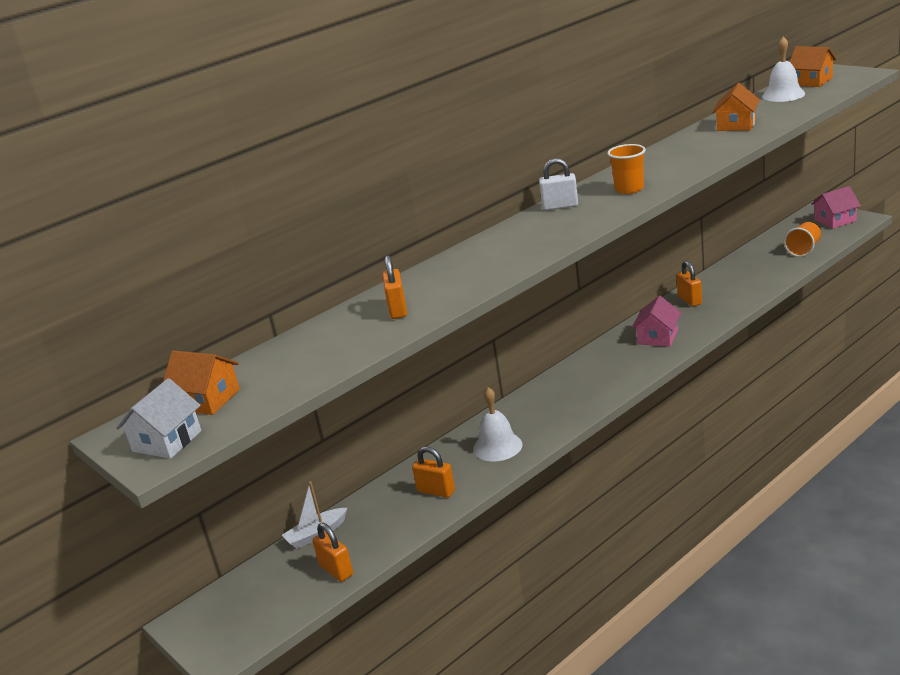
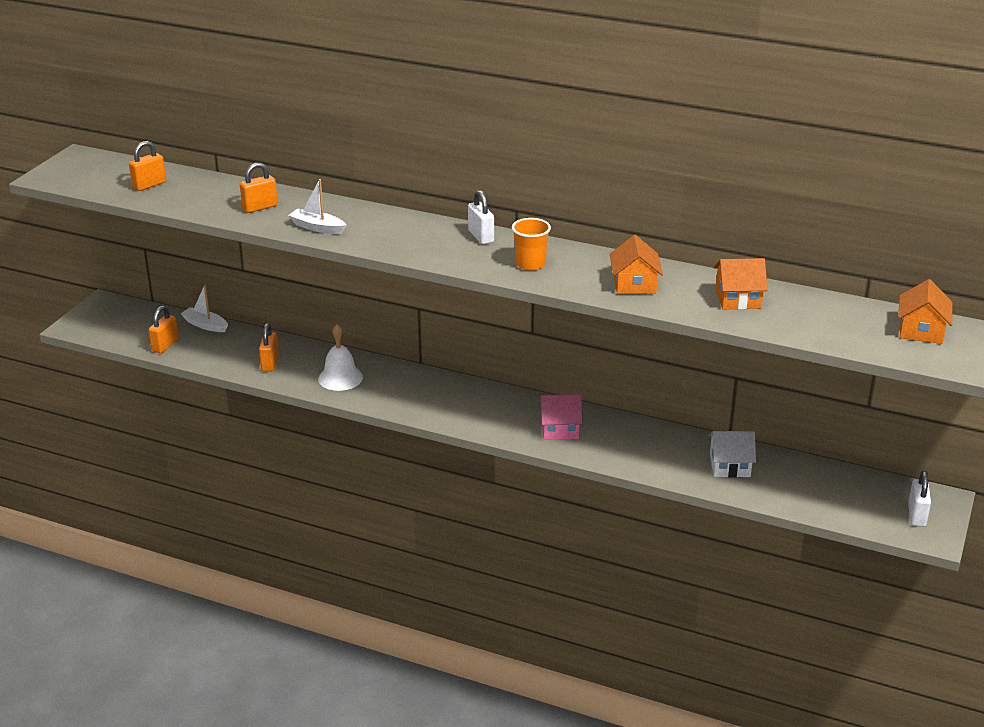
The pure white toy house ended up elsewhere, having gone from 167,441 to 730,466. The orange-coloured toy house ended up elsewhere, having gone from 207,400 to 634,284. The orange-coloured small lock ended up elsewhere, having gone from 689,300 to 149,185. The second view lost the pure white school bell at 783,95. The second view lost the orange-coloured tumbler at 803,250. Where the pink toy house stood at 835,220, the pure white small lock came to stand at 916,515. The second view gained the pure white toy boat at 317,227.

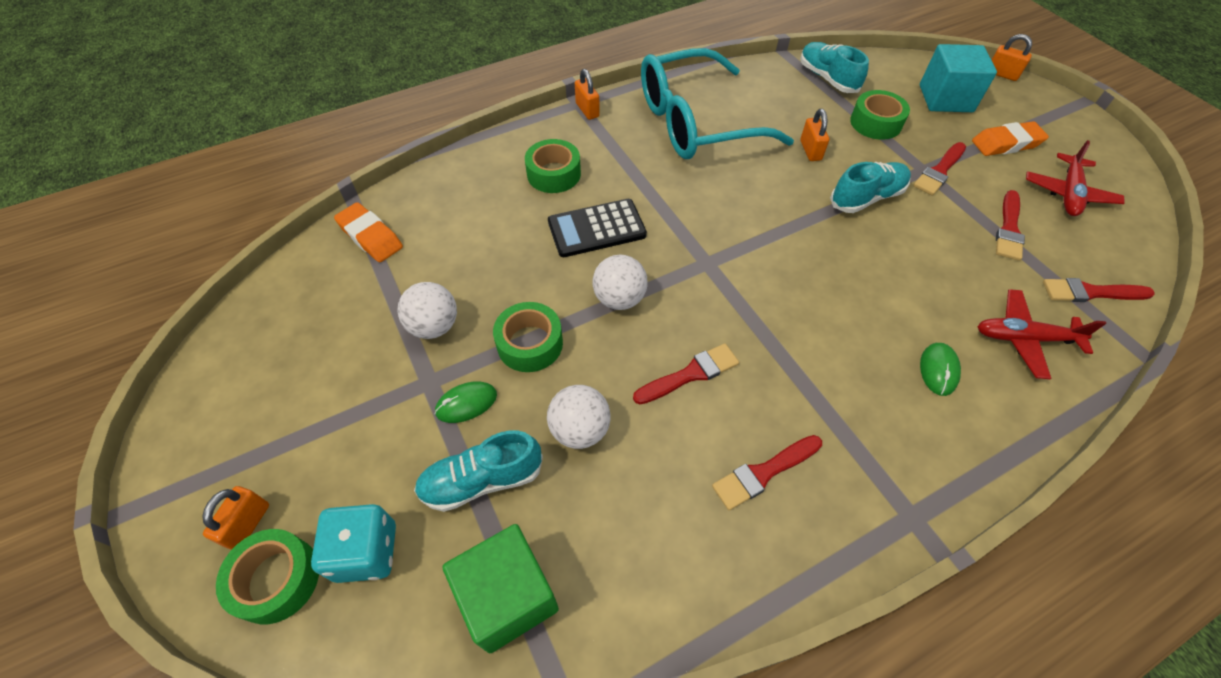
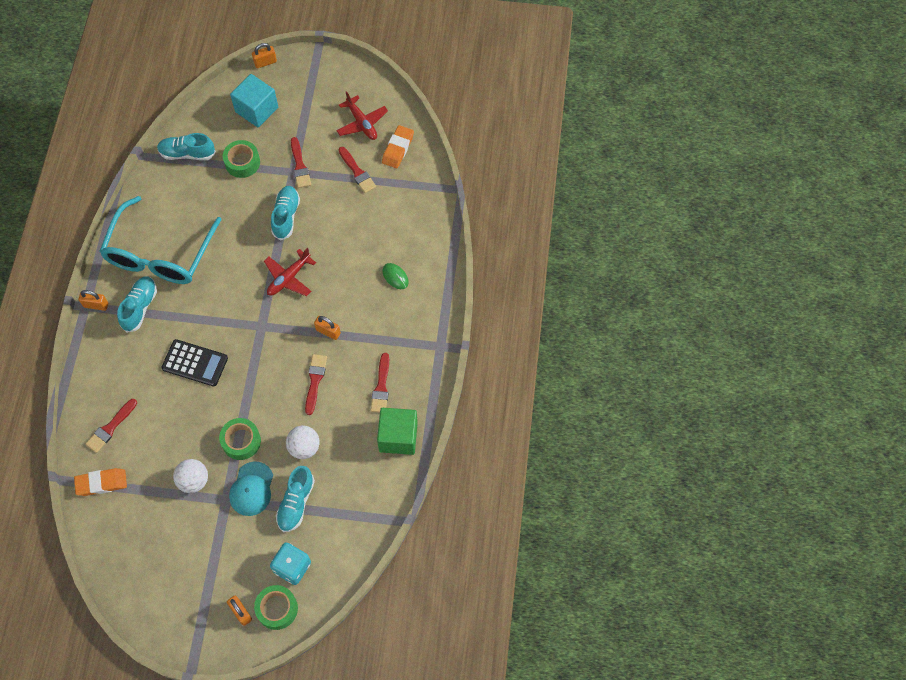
Where the emerald computer mouse stood at 466,403, the teal cap came to stand at 251,489. The emerald solid cube ended up elsewhere, having gone from 508,596 to 398,437. The second view lost the emerald roll of tape at 554,174. The ebony pocket calculator at 596,229 ended up facing another way, 90 degrees counterclockwise from before. The second view lost the pure white ball at 619,299. The orange-coloured small lock ended up elsewhere, having gone from 810,150 to 328,331. The orange-coloured eraser ended up elsewhere, having gone from 1006,144 to 398,149. The scarlet plane ended up elsewhere, having gone from 1024,338 to 289,278. The scarlet brush ended up elsewhere, having gone from 1090,292 to 110,428. The second view gained the teal shoe at 140,307.

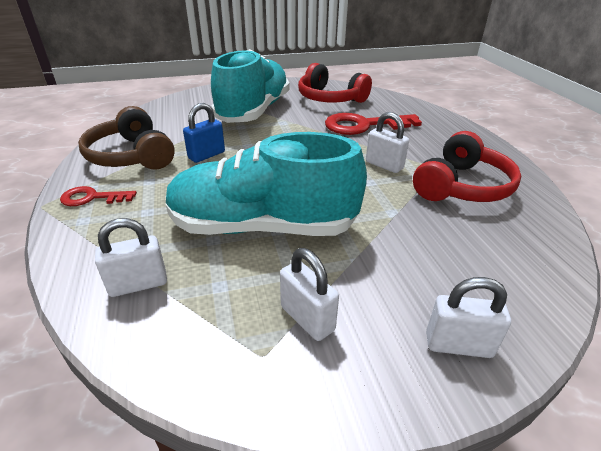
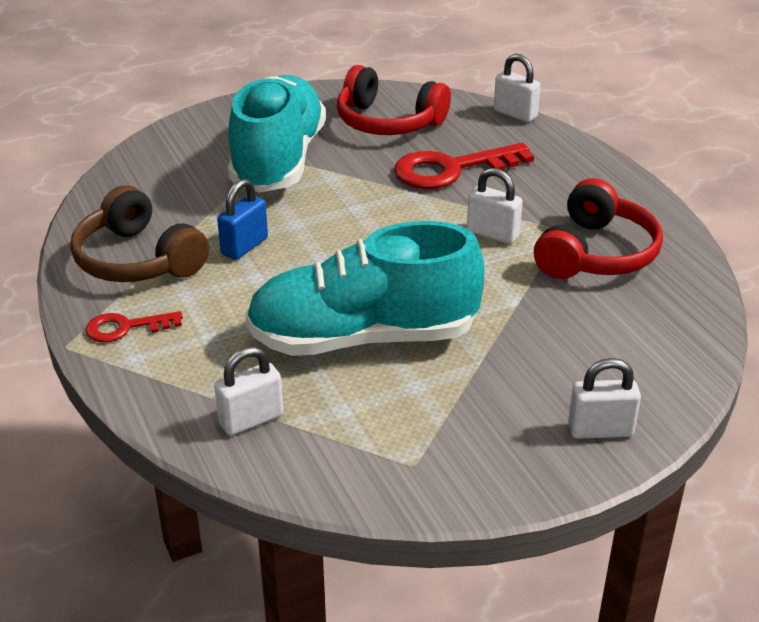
The pure white small lock ended up elsewhere, having gone from 307,318 to 515,114.

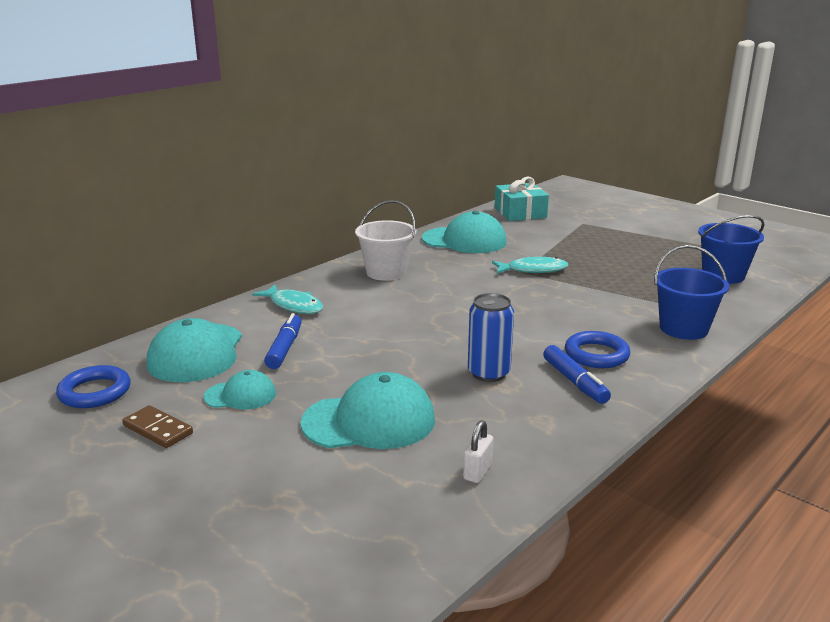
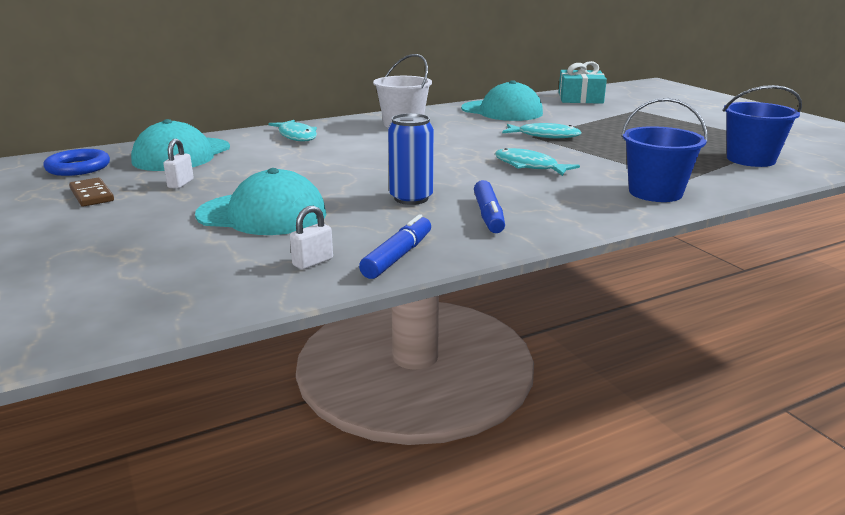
Where the teal cap stood at 240,395, the pure white small lock came to stand at 180,184. The cobalt marker pen ended up elsewhere, having gone from 284,348 to 397,256. The second view lost the cobalt torus at 596,354. The second view gained the teal fish at 529,166.

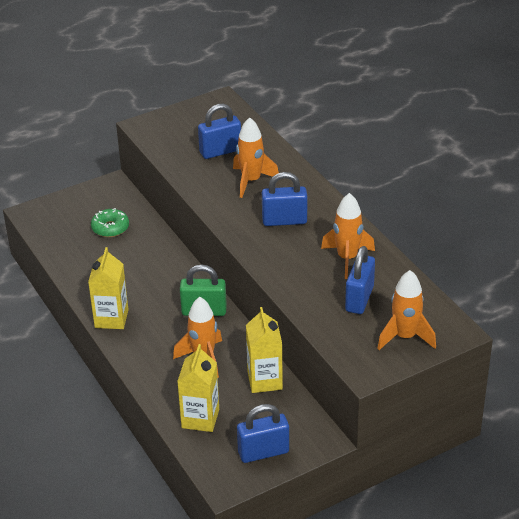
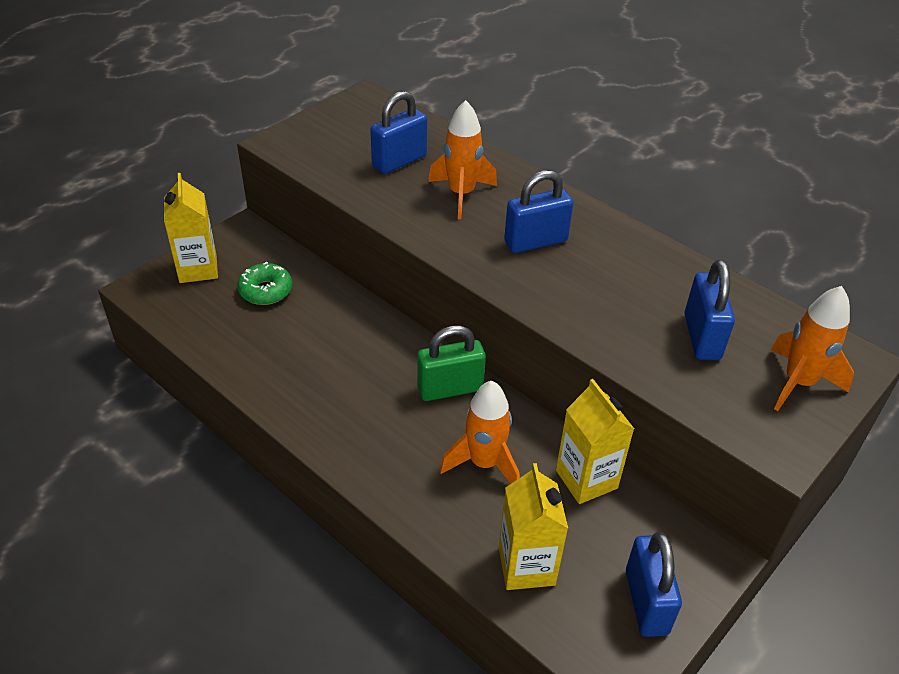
The bright yellow milk carton ended up elsewhere, having gone from 111,318 to 198,269. The cobalt small lock at 263,452 ended up facing another way, 60 degrees counterclockwise from before. The second view lost the orange-coloured toy rocket at 347,258.

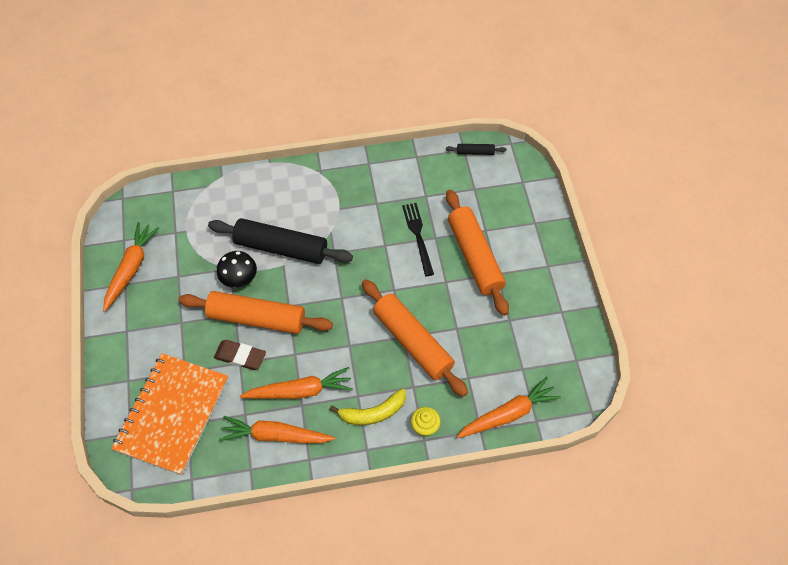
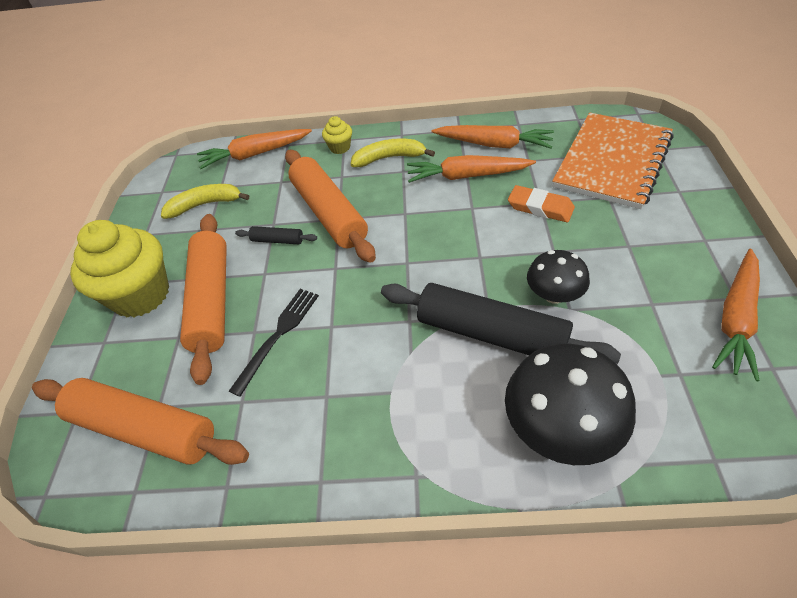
The orange-coloured dough roller ended up elsewhere, having gone from 257,318 to 144,429. What was the dark brown eraser at 240,356 turned into the orange-coloured eraser at 540,207. The ebony dinner fork at 418,236 ended up facing another way, 150 degrees counterclockwise from before. The ebony dough roller ended up elsewhere, having gone from 475,152 to 277,240. The second view gained the bright yellow cupcake at 141,295. The second view gained the bright yellow banana fruit at 205,205. The second view gained the ebony fungus at 561,427.

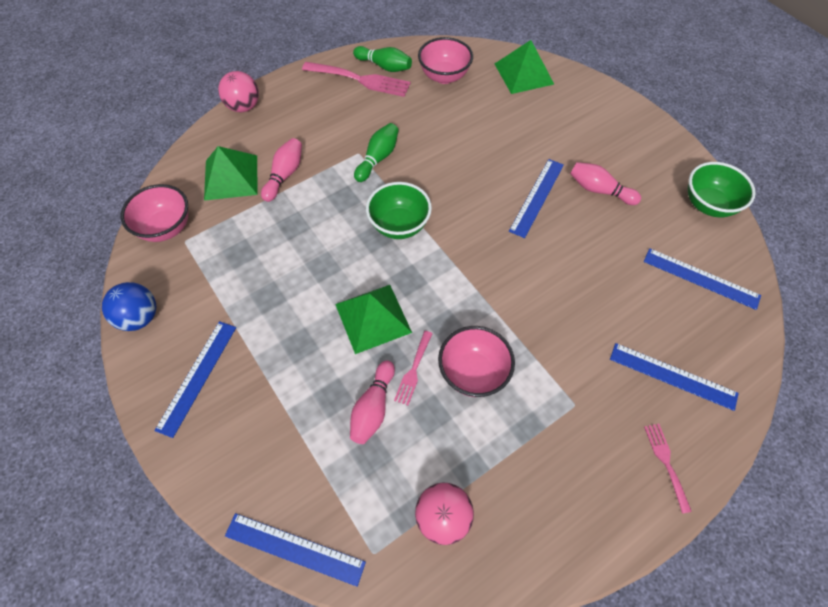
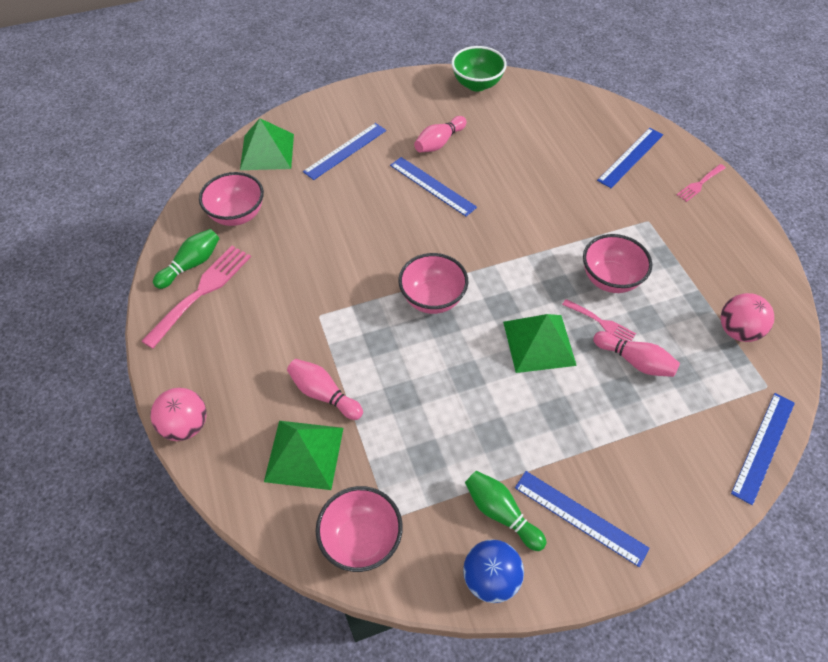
The emerald skittle ended up elsewhere, having gone from 378,158 to 501,513. What was the emerald bowl at 399,225 turned into the pink bowl at 432,299. The cobalt straightedge ended up elsewhere, having gone from 701,278 to 345,151. The pink dinner fork at 666,462 ended up facing another way, 45 degrees counterclockwise from before.

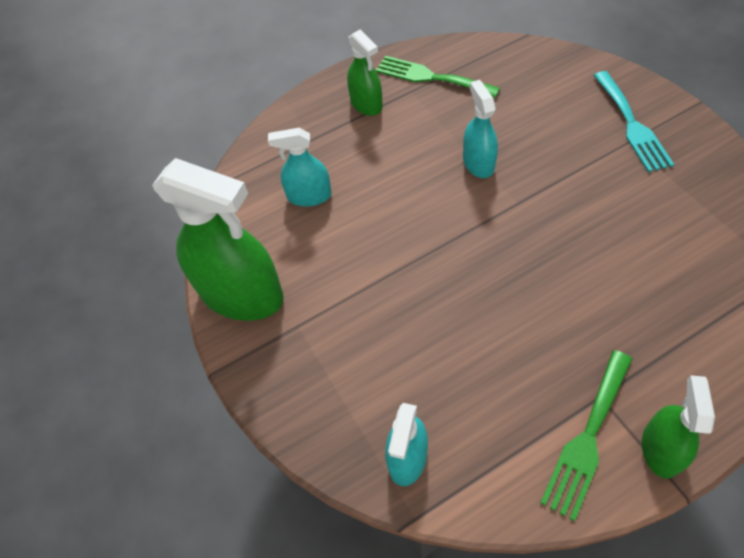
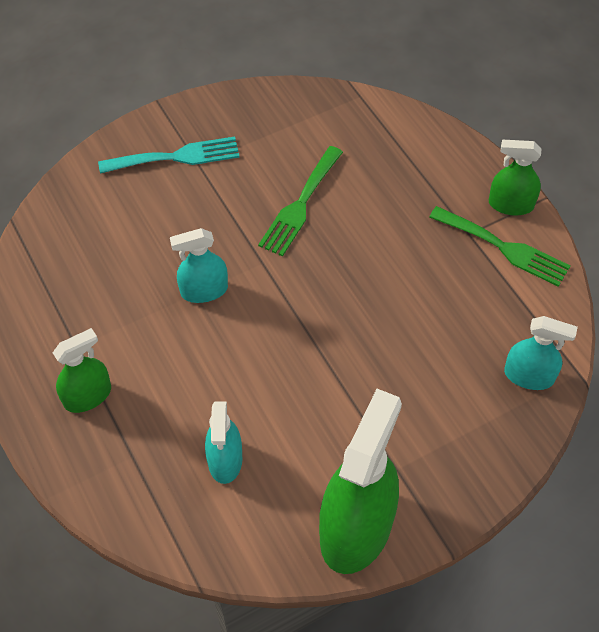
The emerald dinner fork ended up elsewhere, having gone from 430,77 to 300,205.

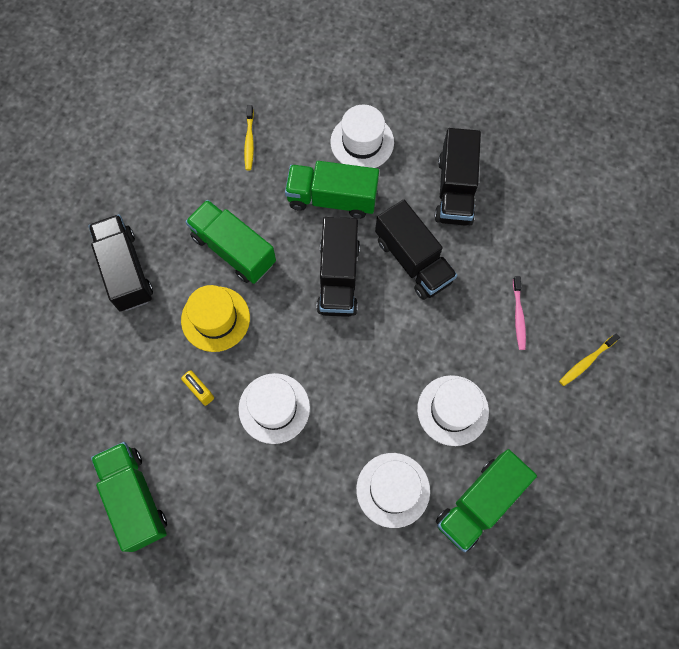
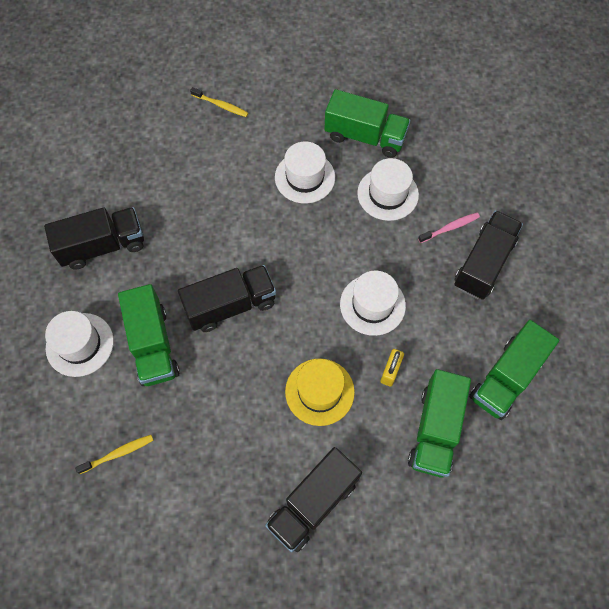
The emerald toy truck ended up elsewhere, having gone from 233,250 to 435,430. The ebony toy truck ended up elsewhere, having gone from 413,260 to 483,263. The pink tooth brush ended up elsewhere, having gone from 518,316 to 450,228.

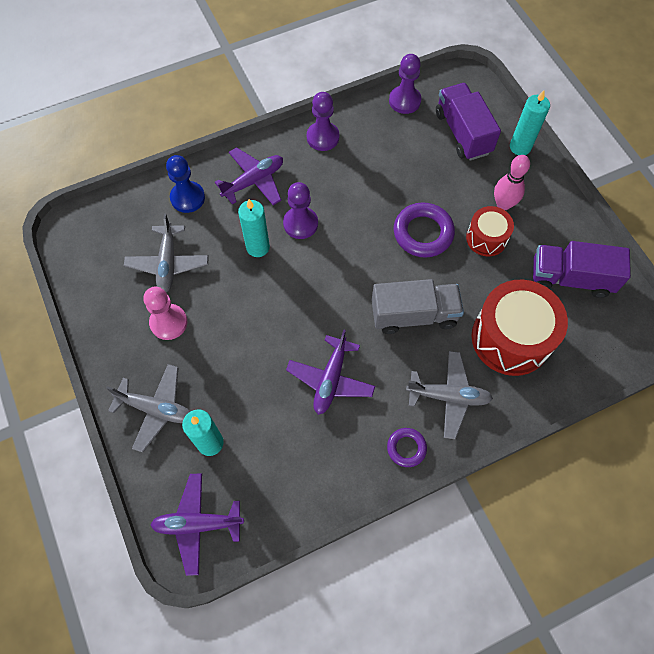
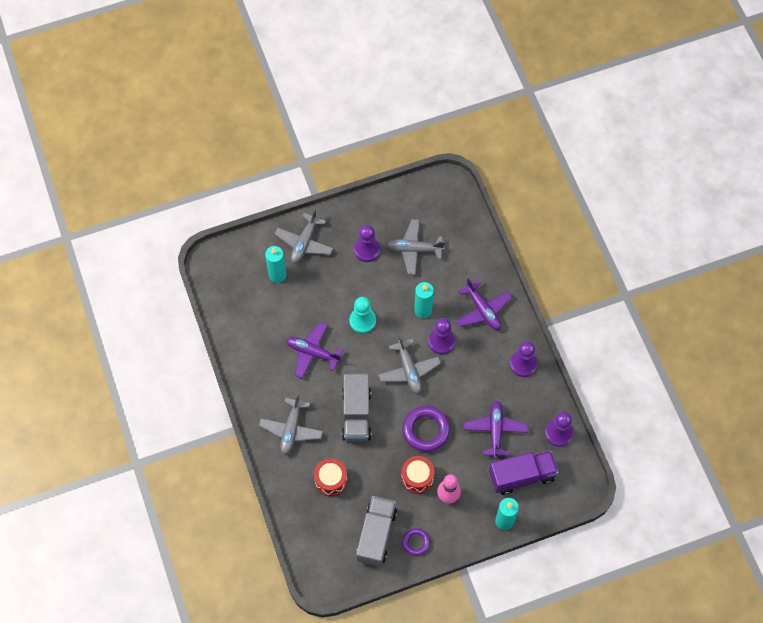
What was the pink pawn at 168,322 turned into the purple pawn at 367,250. The purple plane ended up elsewhere, having gone from 198,524 to 495,430. The second view lost the cobalt pawn at 187,198. The purple torus ended up elsewhere, having gone from 406,448 to 416,542. The size of the scarlet snare drum at 510,338 changed by a factor of 0.55. What was the purple toy truck at 570,278 turned into the grey toy truck at 376,535. The second view gained the teal pawn at 362,321. The second view gained the grey plane at 409,370.

